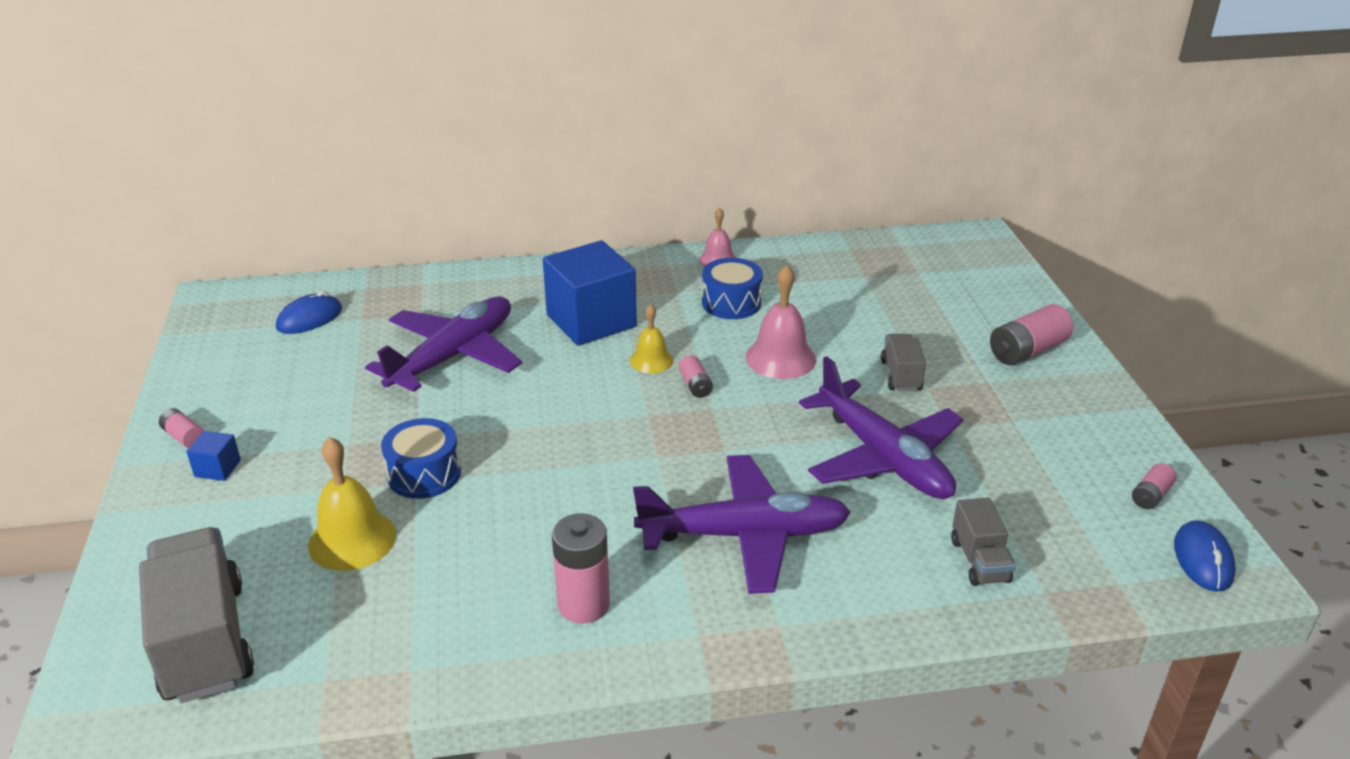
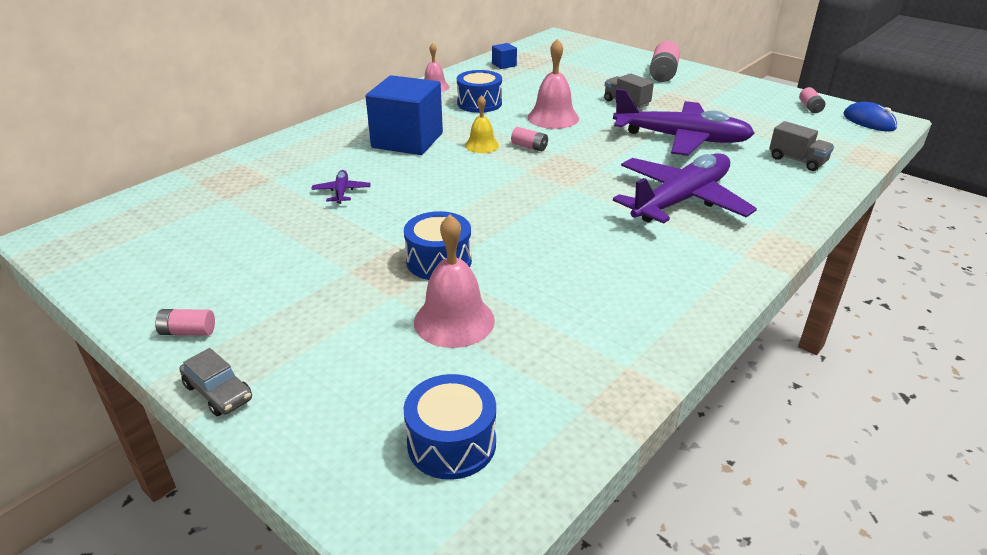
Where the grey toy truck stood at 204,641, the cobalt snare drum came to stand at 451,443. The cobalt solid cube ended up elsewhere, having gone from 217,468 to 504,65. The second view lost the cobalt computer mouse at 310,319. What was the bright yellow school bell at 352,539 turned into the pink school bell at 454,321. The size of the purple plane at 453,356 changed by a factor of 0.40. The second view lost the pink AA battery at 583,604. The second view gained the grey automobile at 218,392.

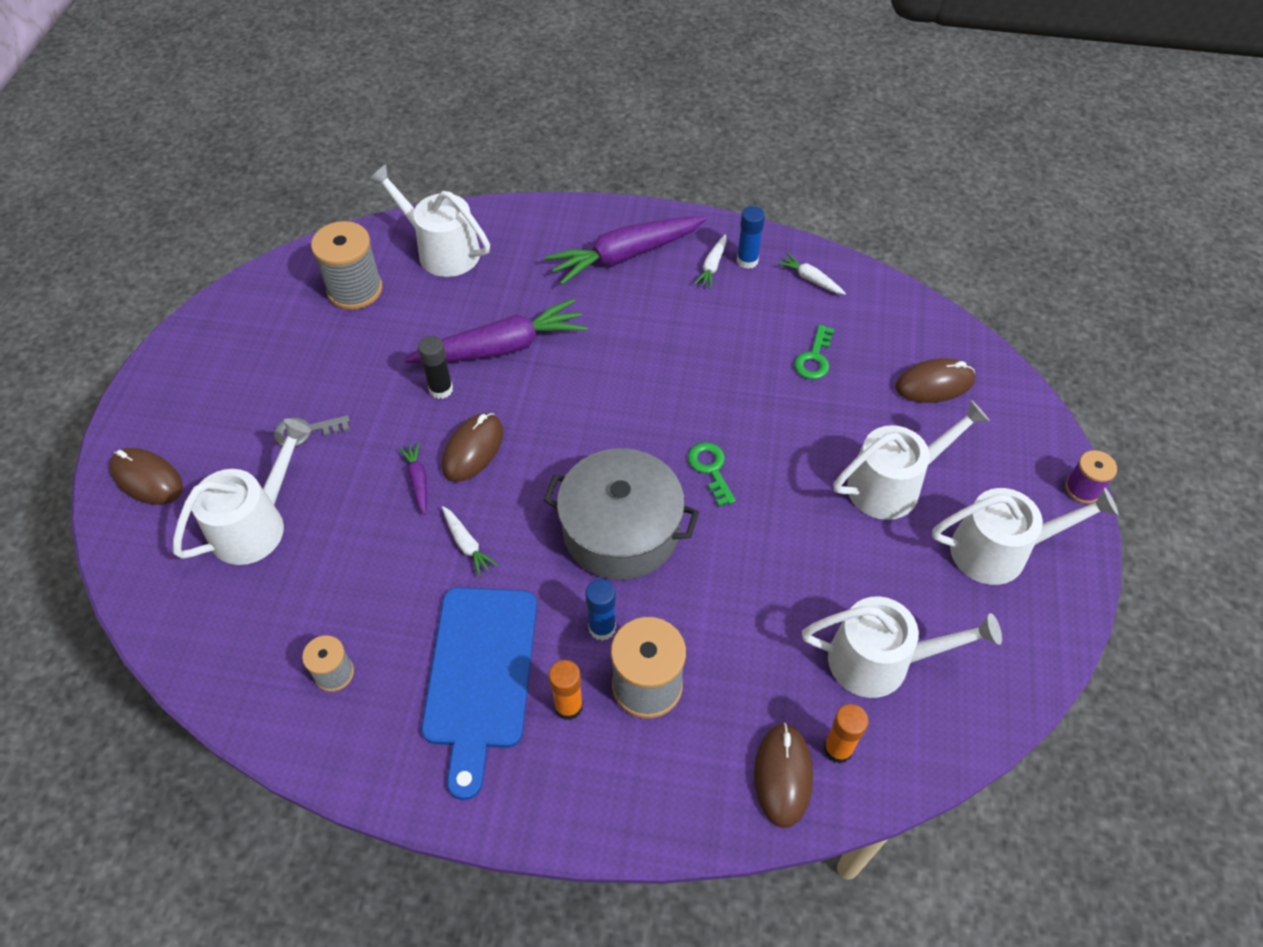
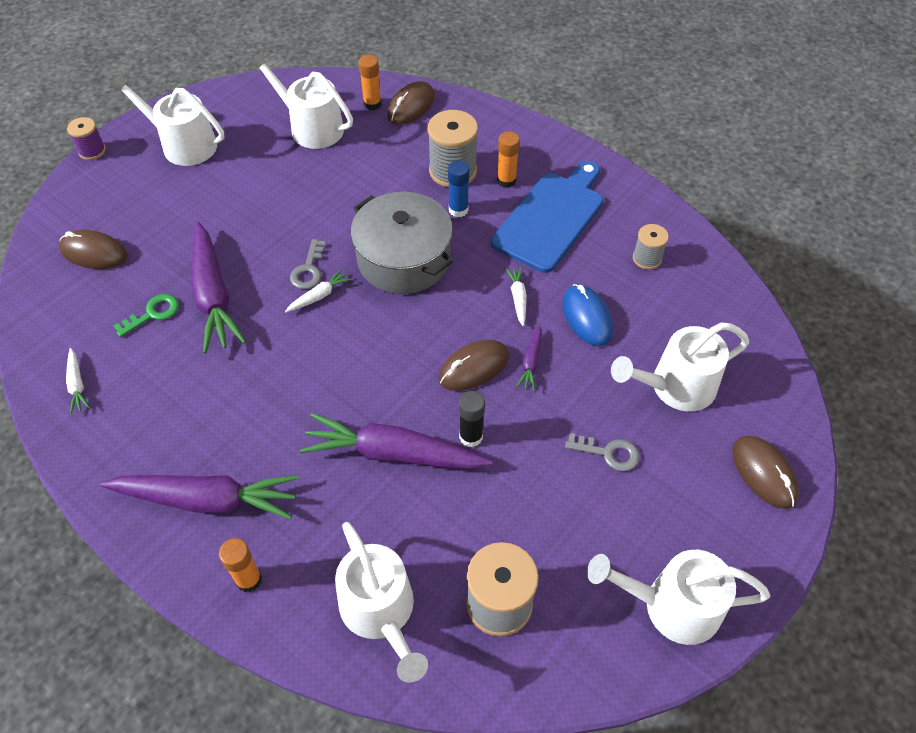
What was the emerald latchkey at 711,469 turned into the grey latchkey at 308,270. The pure white toy carrot ended up elsewhere, having gone from 712,266 to 319,296. The second view lost the cobalt stick of glue at 747,261. The pure white watering can ended up elsewhere, having gone from 892,485 to 672,606. The second view gained the purple toy carrot at 213,295. The second view gained the orange-coloured stick of glue at 249,579. The second view gained the cobalt computer mouse at 586,317.

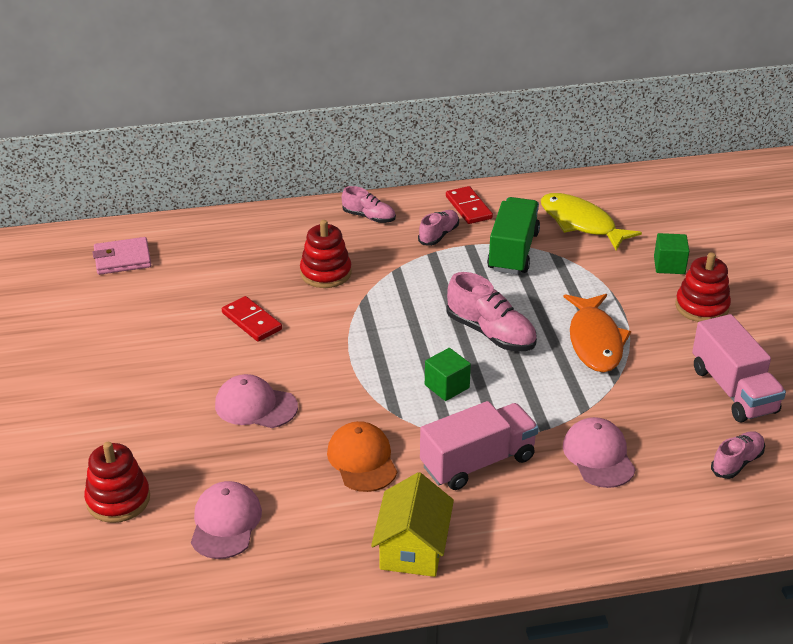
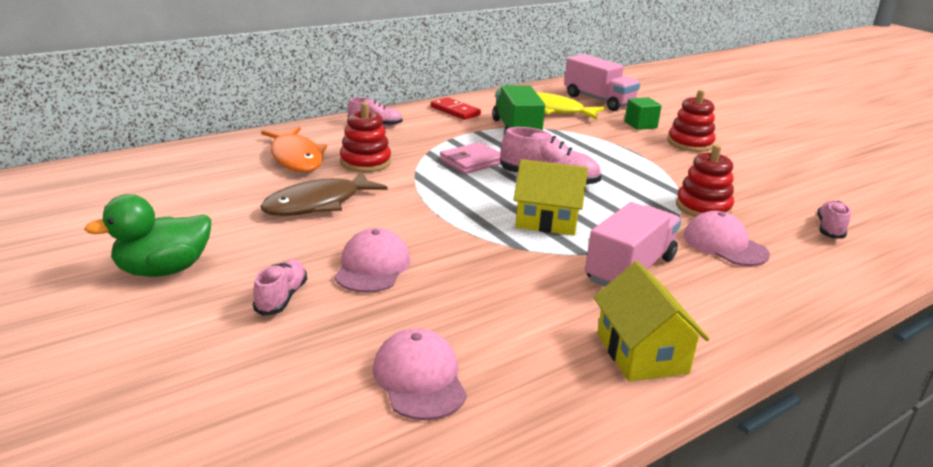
The scarlet stacking rings ended up elsewhere, having gone from 118,500 to 703,207. The pink card wallet ended up elsewhere, having gone from 122,259 to 472,162. The pink cap at 255,406 ended up facing another way, 105 degrees clockwise from before. Where the scarlet domino piece stood at 252,321, the dark brown fish came to stand at 318,204. The second view lost the orange-coloured cap at 362,460. The pink shoe ended up elsewhere, having gone from 439,235 to 281,298. Where the emerald solid cube stood at 447,386, the bright yellow toy house came to stand at 547,220. The orange-coloured fish ended up elsewhere, having gone from 595,341 to 296,157. The pink toy truck ended up elsewhere, having gone from 733,390 to 598,100. The second view gained the emerald duck at 163,270.

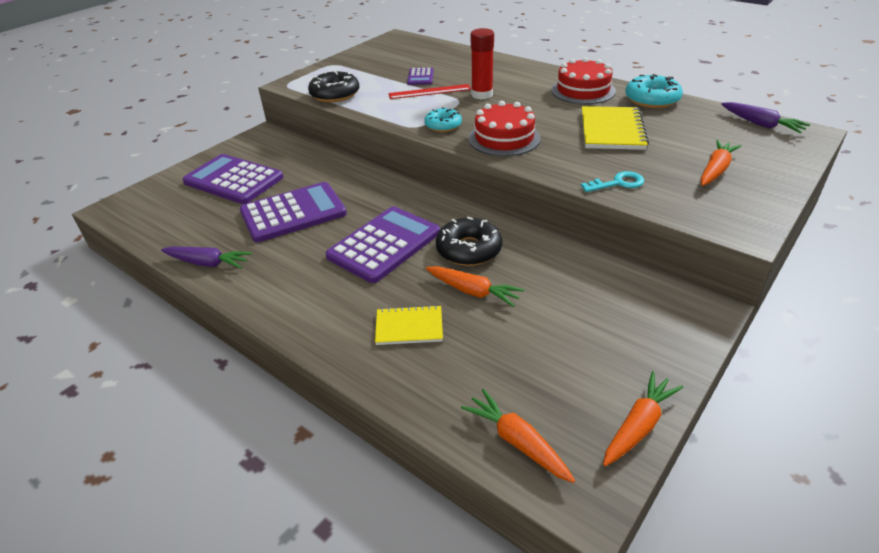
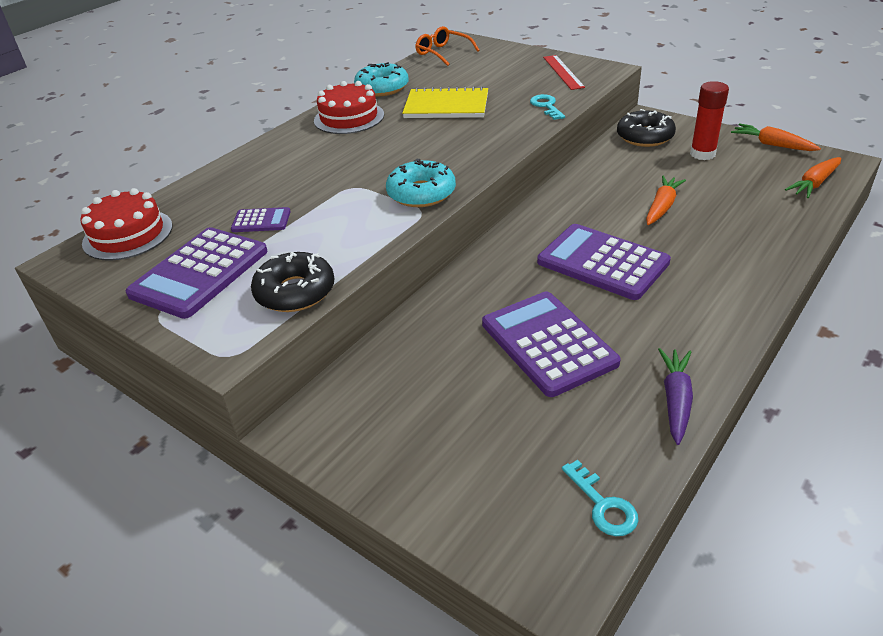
The purple pocket calculator ended up elsewhere, having gone from 233,180 to 200,273. The second view lost the bright yellow notebook at 409,327. The scarlet straightedge ended up elsewhere, having gone from 429,92 to 563,72. The size of the teal glazed donut at 443,125 changed by a factor of 1.51. The ebony glazed donut ended up elsewhere, having gone from 469,250 to 645,136. The scarlet layer cake ended up elsewhere, having gone from 504,138 to 128,234. The scarlet stick of glue ended up elsewhere, having gone from 482,95 to 702,154. The second view lost the orange-coloured toy carrot at 715,170. Where the purple toy carrot stood at 761,124, the orange-coloured glasses came to stand at 442,53. The second view gained the teal latchkey at 603,505.

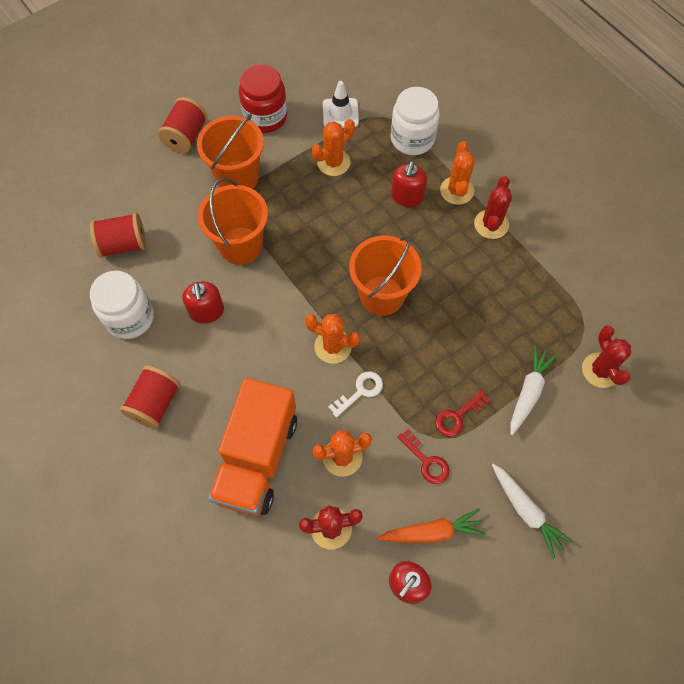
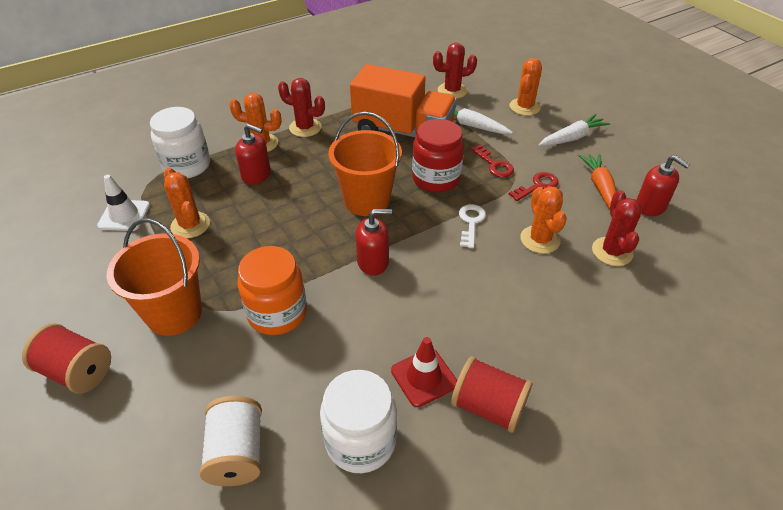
What was the scarlet reel of thread at 123,245 turned into the pure white reel of thread at 237,453. The scarlet soap dispenser ended up elsewhere, having gone from 207,311 to 373,262. Where the orange-coloured bucket stood at 240,245, the orange-coloured jar came to stand at 277,313. The orange-coloured toy truck ended up elsewhere, having gone from 257,458 to 403,131. The scarlet jar ended up elsewhere, having gone from 265,117 to 436,179. The orange-coloured saguaro cactus ended up elsewhere, having gone from 333,346 to 524,107. The pure white latchkey at 360,391 ended up facing another way, 45 degrees clockwise from before. The second view gained the scarlet safety cone at 424,377.

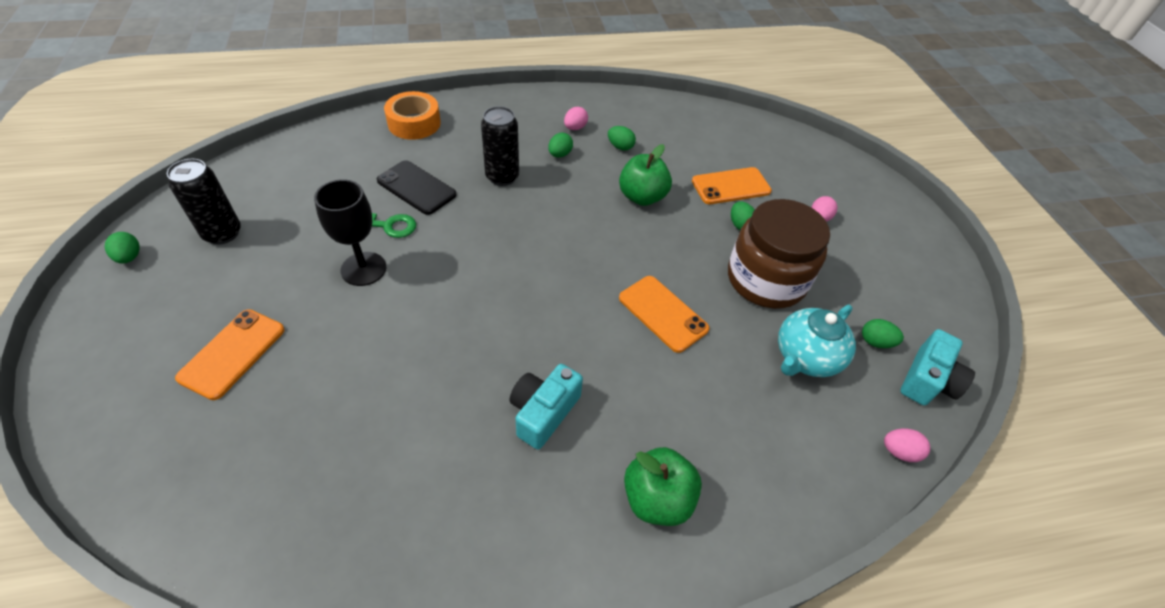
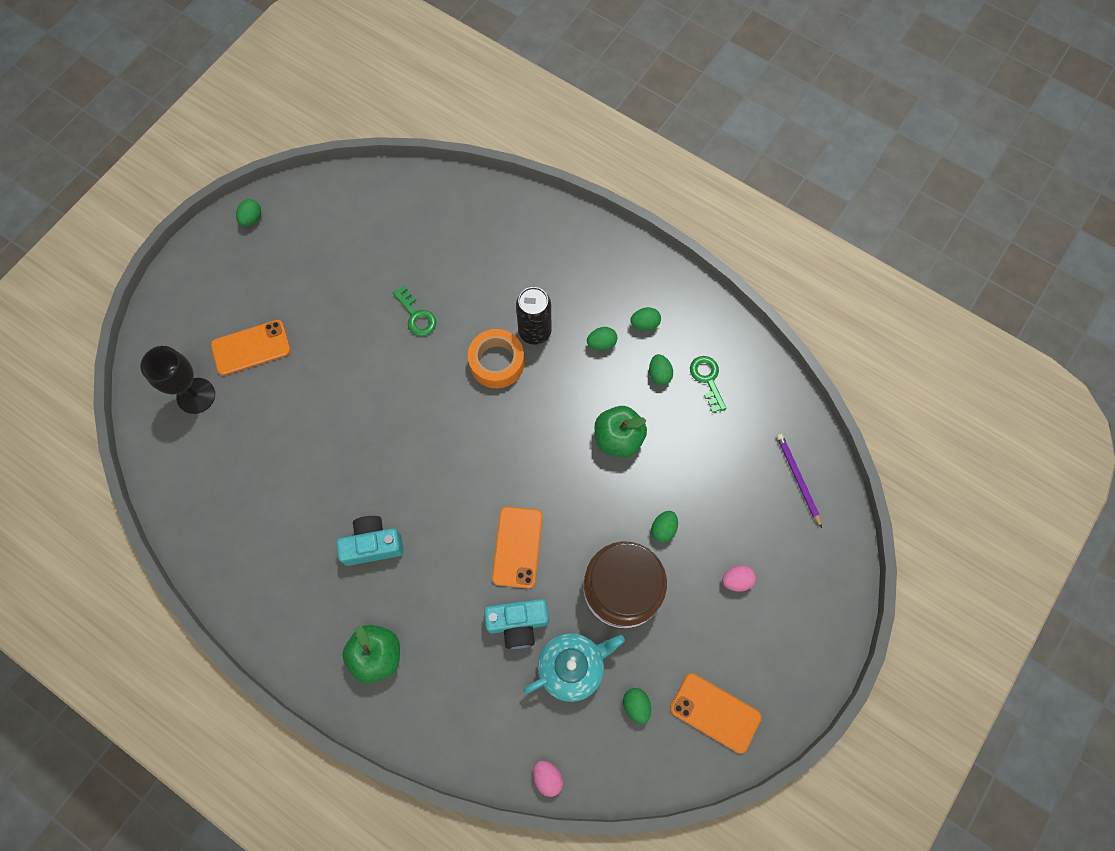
The second view lost the ebony can at 222,233. The ebony chalice ended up elsewhere, having gone from 363,269 to 196,396. The second view lost the ebony mobile phone at 416,188. The orange-coloured roll of tape ended up elsewhere, having gone from 414,123 to 497,362. What was the pink egg at 575,128 turned into the emerald egg at 644,324. The orange-coloured mobile phone ended up elsewhere, having gone from 731,186 to 715,712. The teal tea pot at 805,357 ended up facing another way, 150 degrees clockwise from before. The teal camera ended up elsewhere, having gone from 927,380 to 518,623. The second view gained the emerald latchkey at 707,379. The second view gained the purple lead pencil at 797,479.

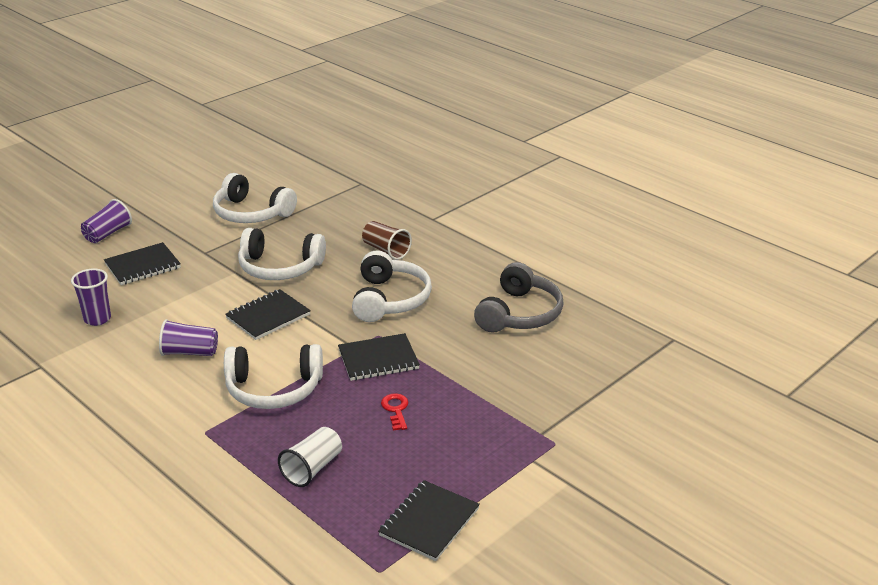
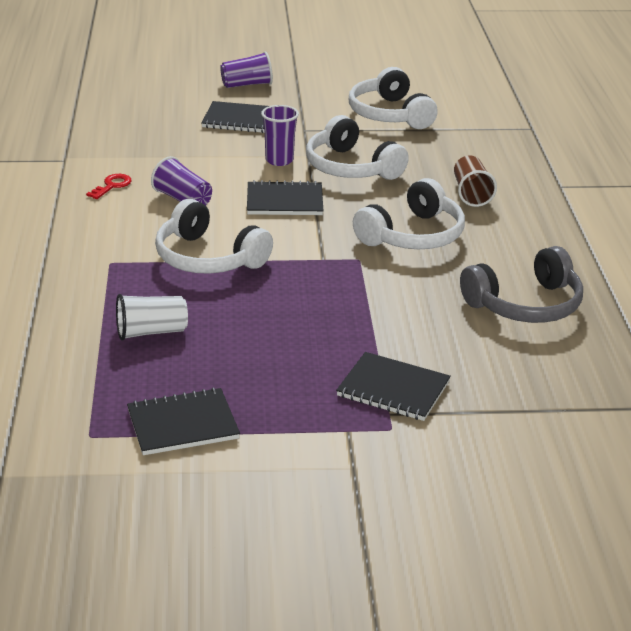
The purple tumbler ended up elsewhere, having gone from 97,319 to 279,160. The ebony notebook ended up elsewhere, having gone from 378,359 to 393,389. The scarlet latchkey ended up elsewhere, having gone from 396,410 to 112,186.

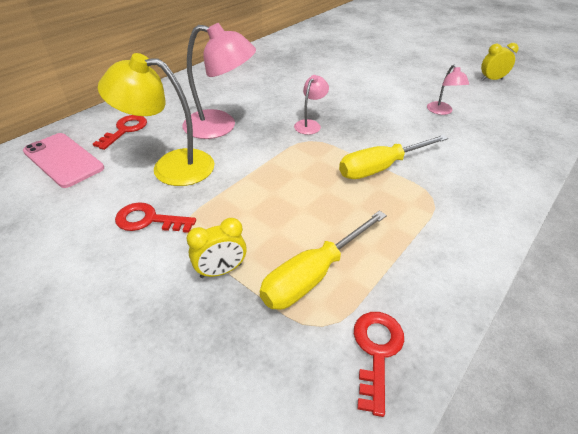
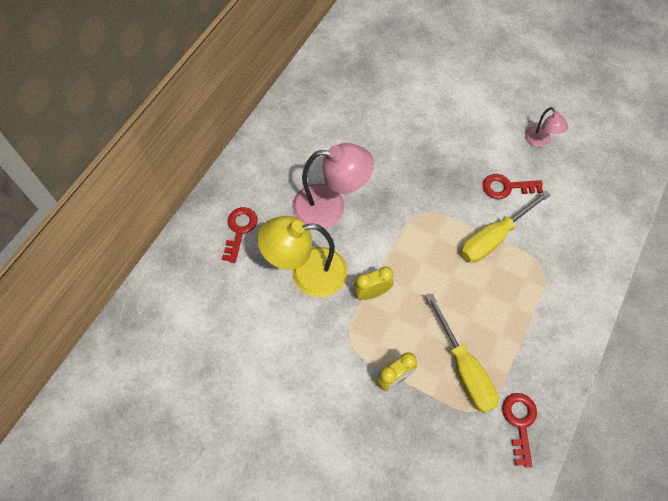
The second view lost the pink mobile phone at 63,160. The scarlet latchkey ended up elsewhere, having gone from 149,220 to 506,187. The bright yellow flat screwdriver at 314,274 ended up facing another way, 60 degrees counterclockwise from before. The second view lost the pink lamp at 310,124. The bright yellow alarm clock ended up elsewhere, having gone from 491,79 to 372,293.

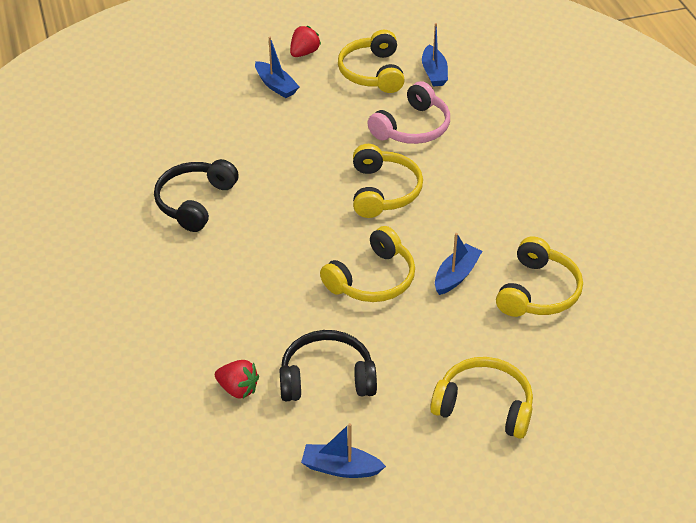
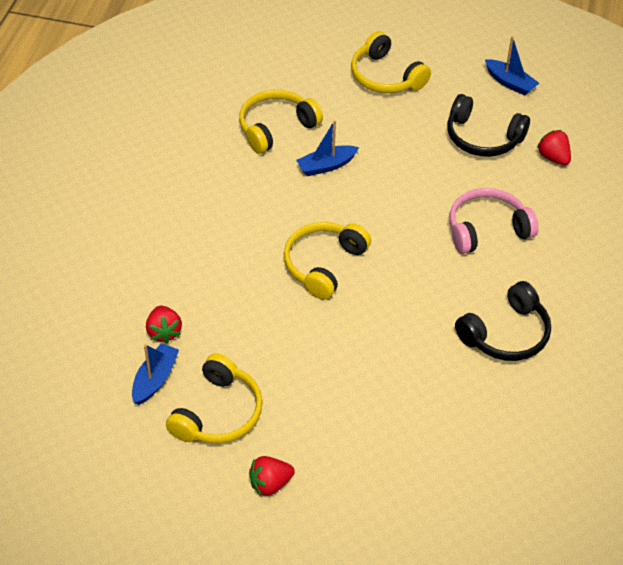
The second view lost the cobalt toy boat at 276,86. The second view lost the bright yellow headphones at 372,279. The pink headphones ended up elsewhere, having gone from 412,127 to 487,229. The second view gained the scarlet strawberry at 164,332.

